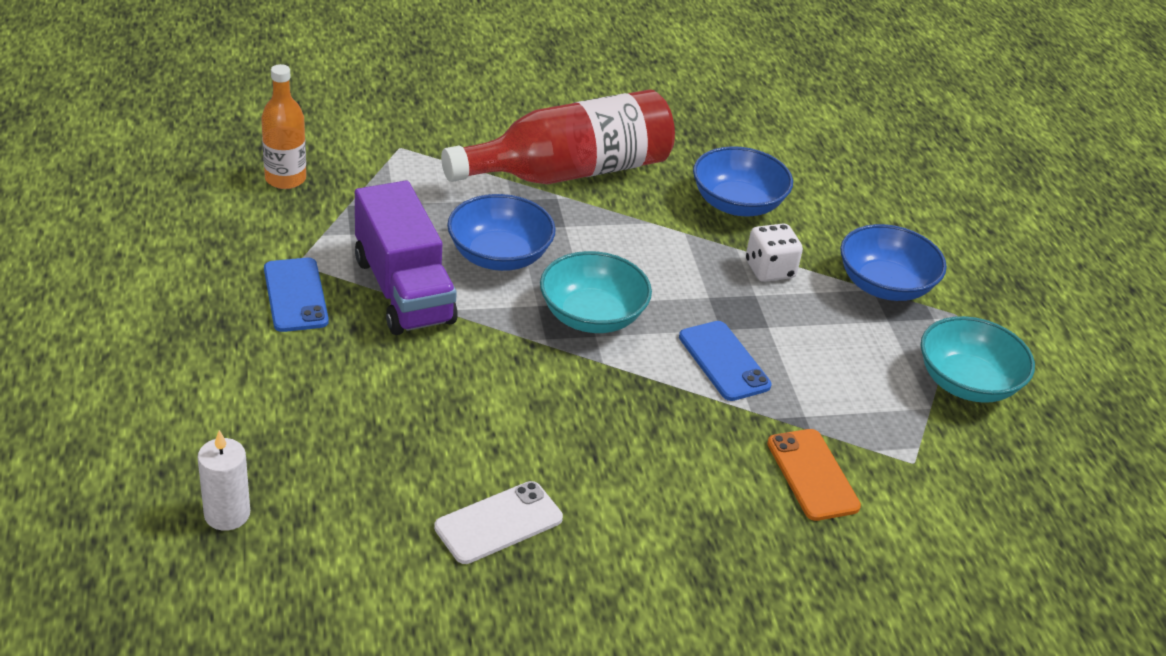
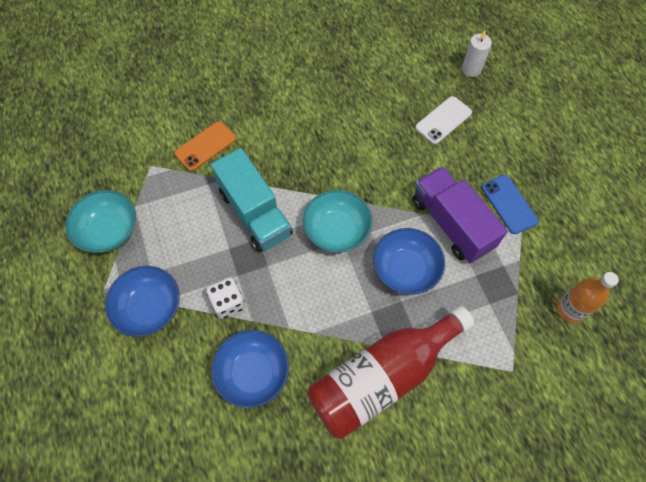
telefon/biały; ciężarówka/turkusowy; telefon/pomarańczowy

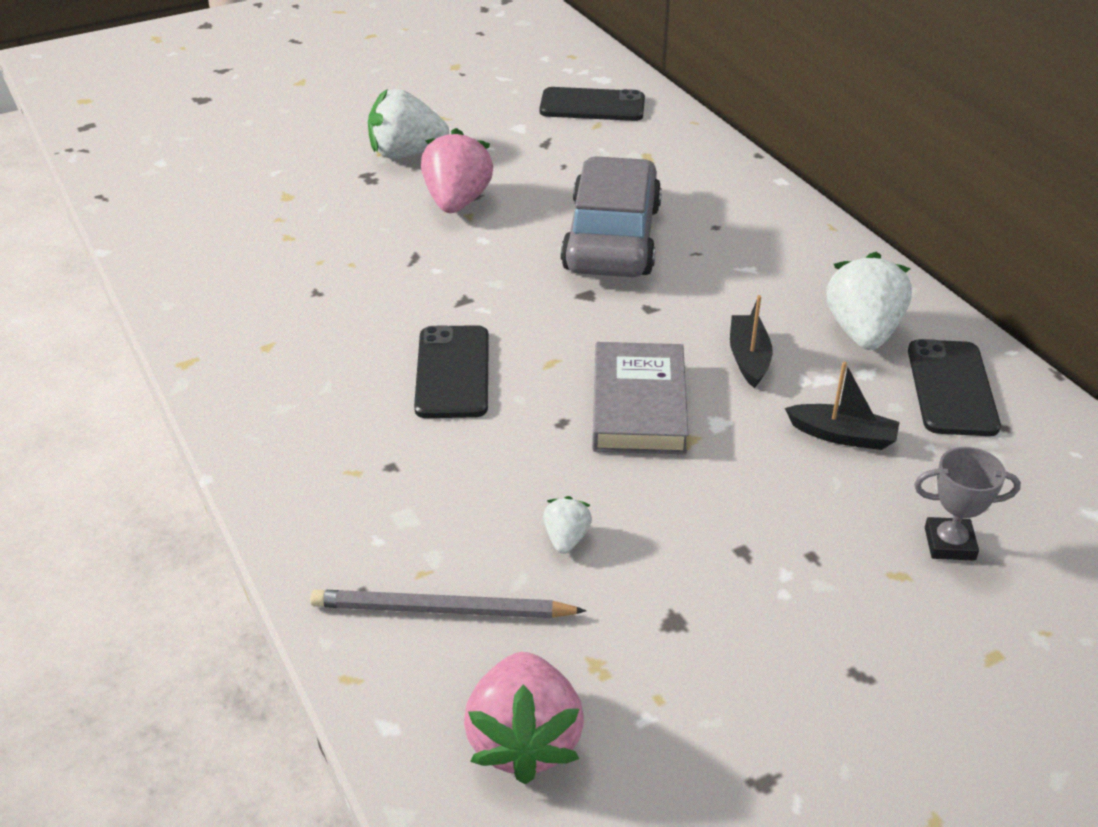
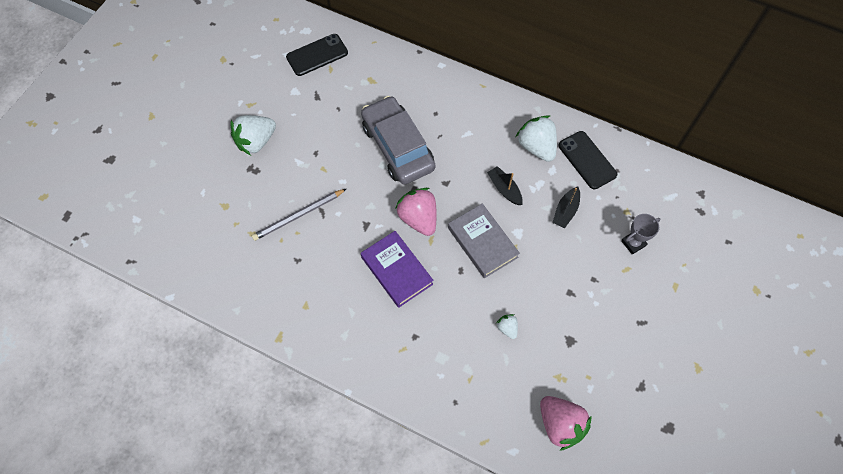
ołówek/szary; książka/fioletowy; truskawka/różowy (no. 1 from left); łódka/czarny (no. 2 from left)

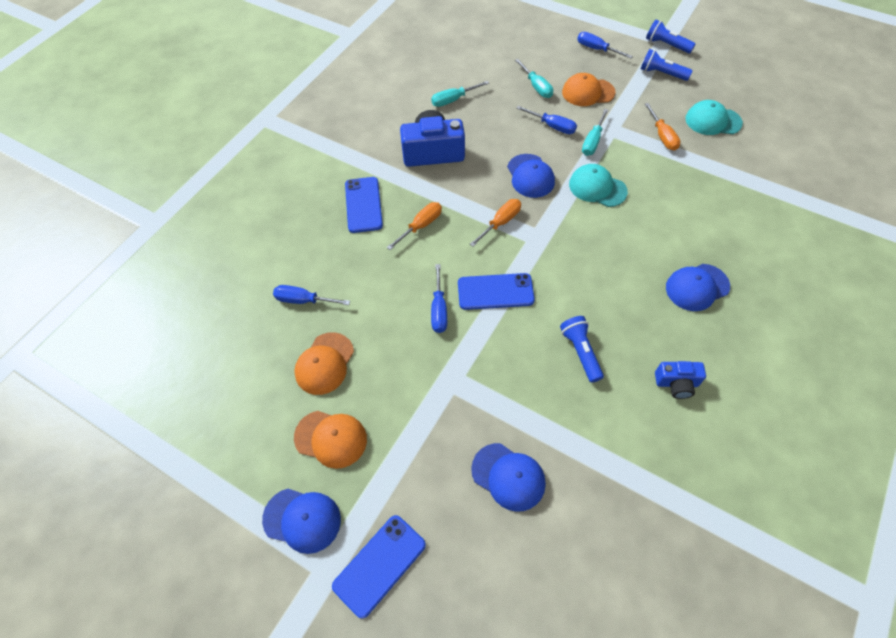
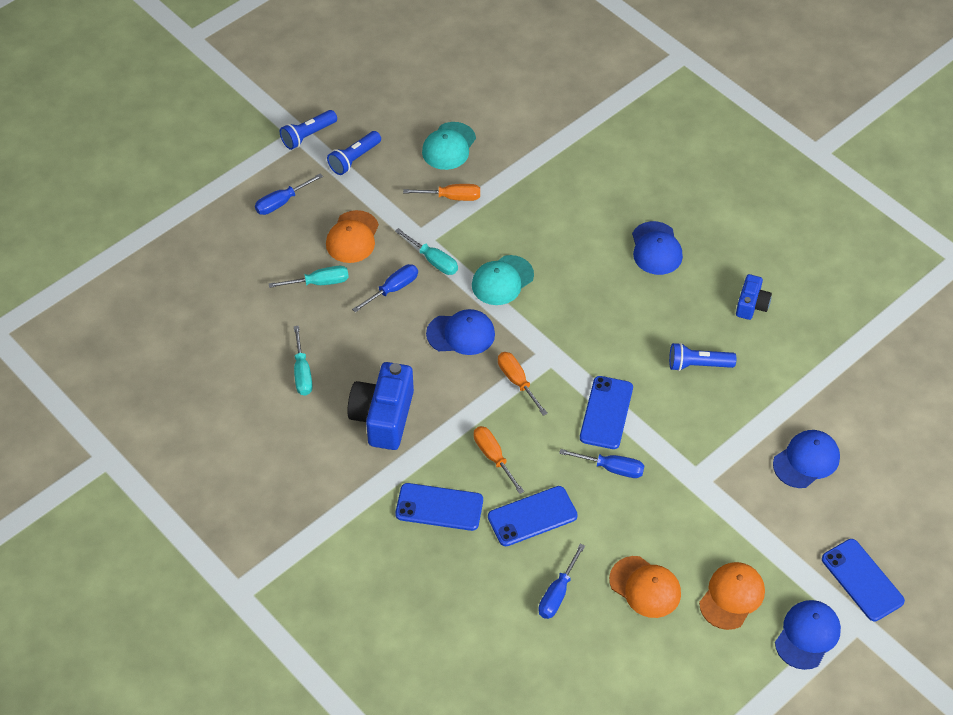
telefon/niebieski (no. 2 from left)

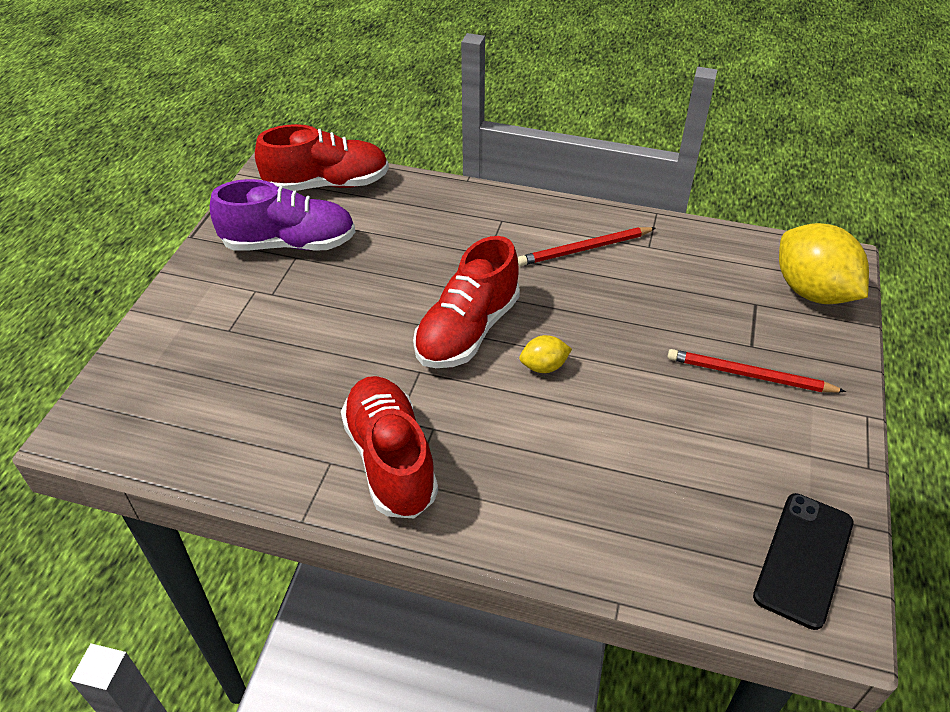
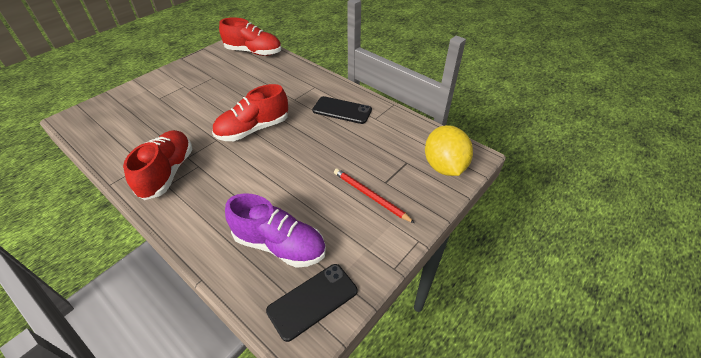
but/fioletowy; telefon/czarny (no. 2 from left); cytryna/żółty (no. 1 from left in the first image)

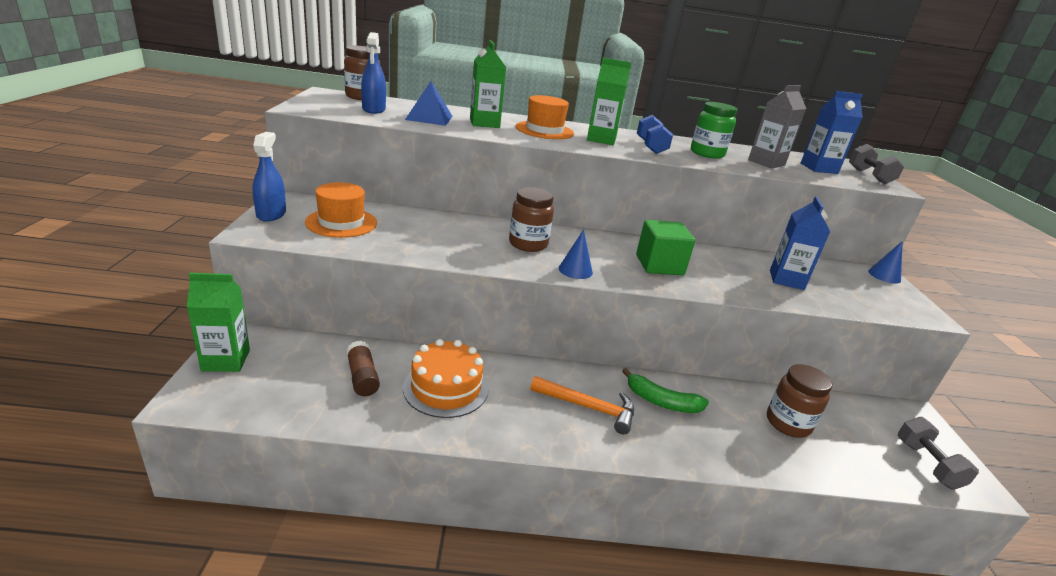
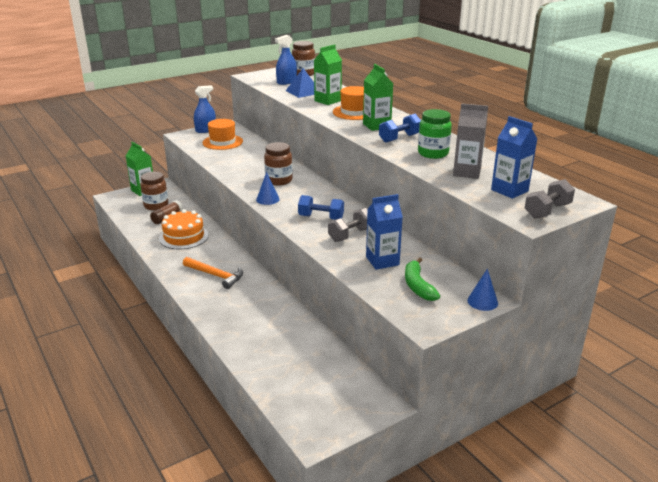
młotek/pomarańczowy; banan/zielony; hantel/niebieski (no. 1 from left); słoik/brązowy (no. 1 from left); hantel/szary (no. 1 from left)

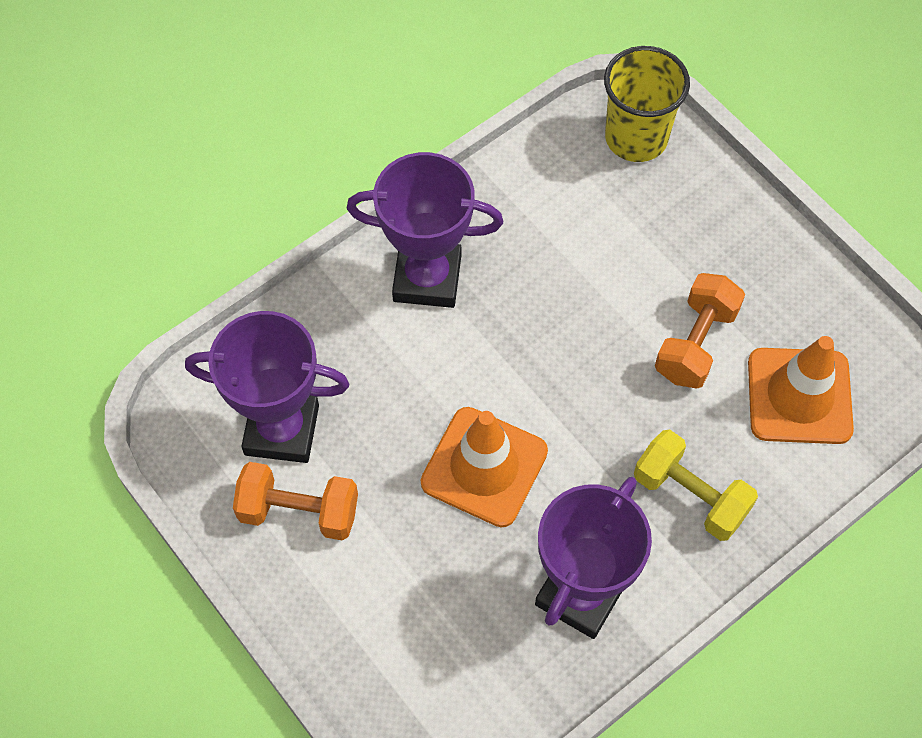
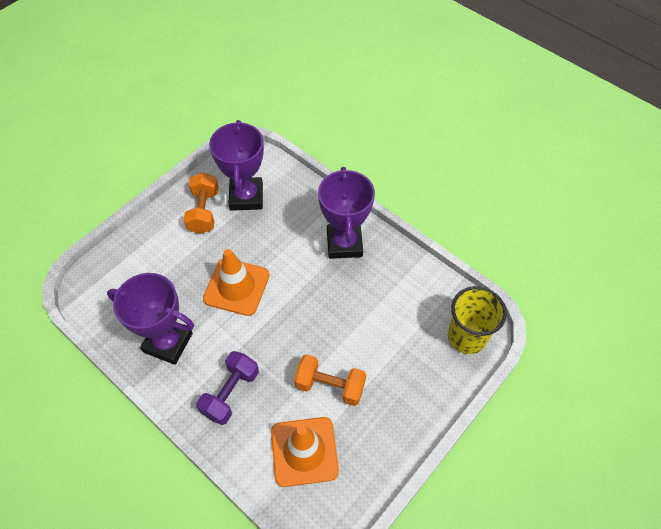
hantel/fioletowy

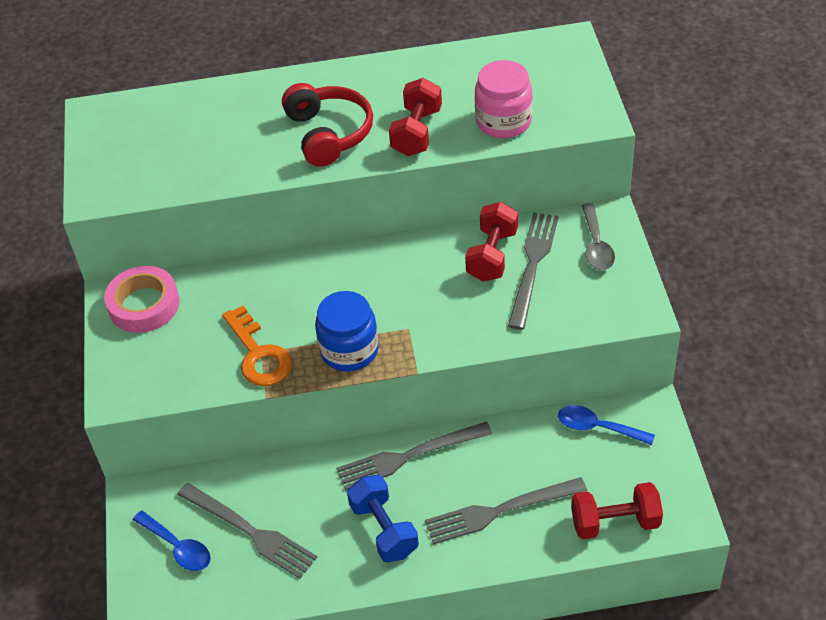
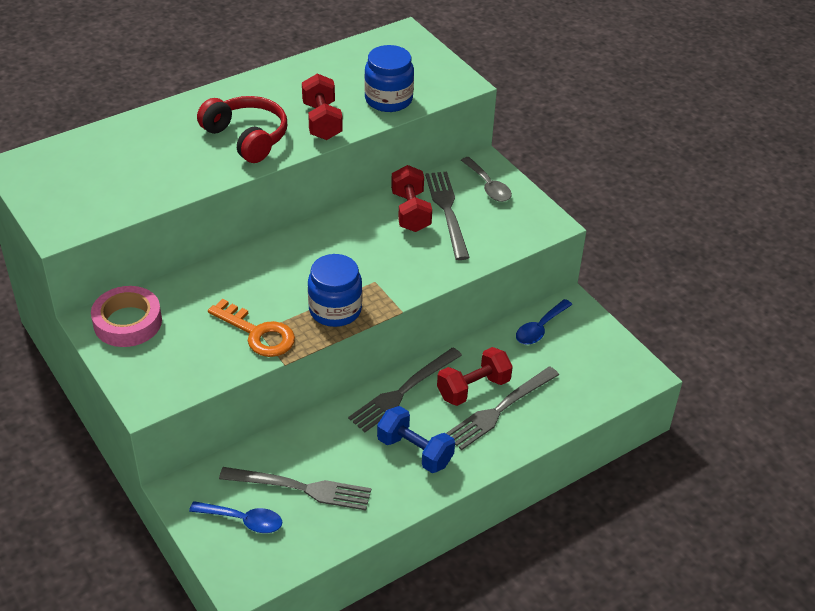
słoik/niebieski (no. 2 from left); łyżka/niebieski (no. 2 from left); hantel/czerwony (no. 3 from left)

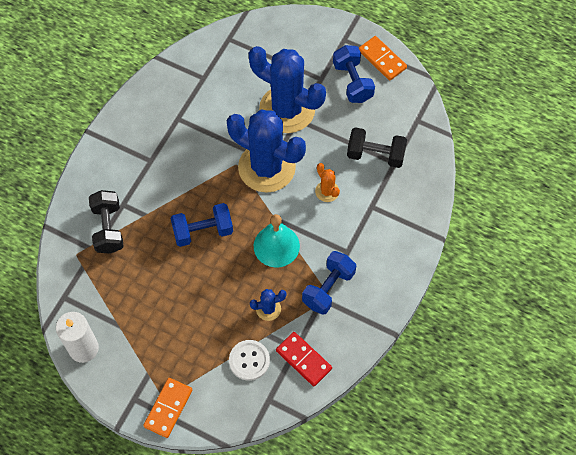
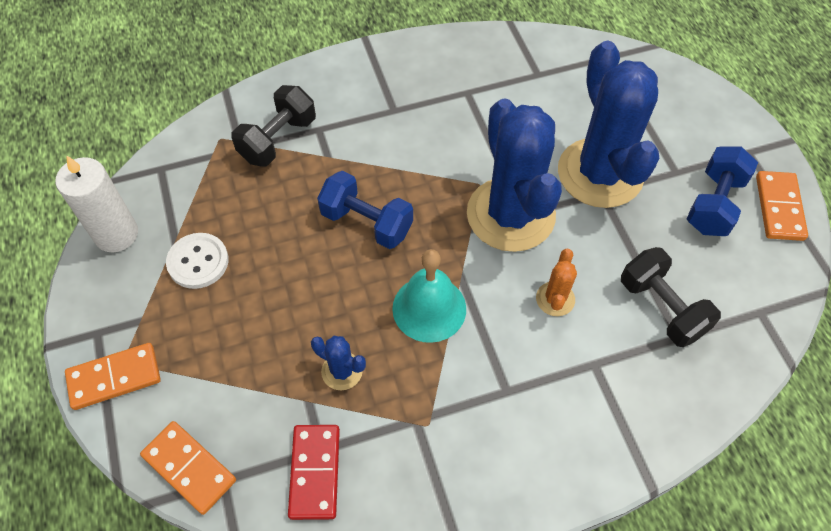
guzik/biały; hantel/niebieski (no. 2 from left in the first image); kostka domina/pomarańczowy (no. 2 from left)

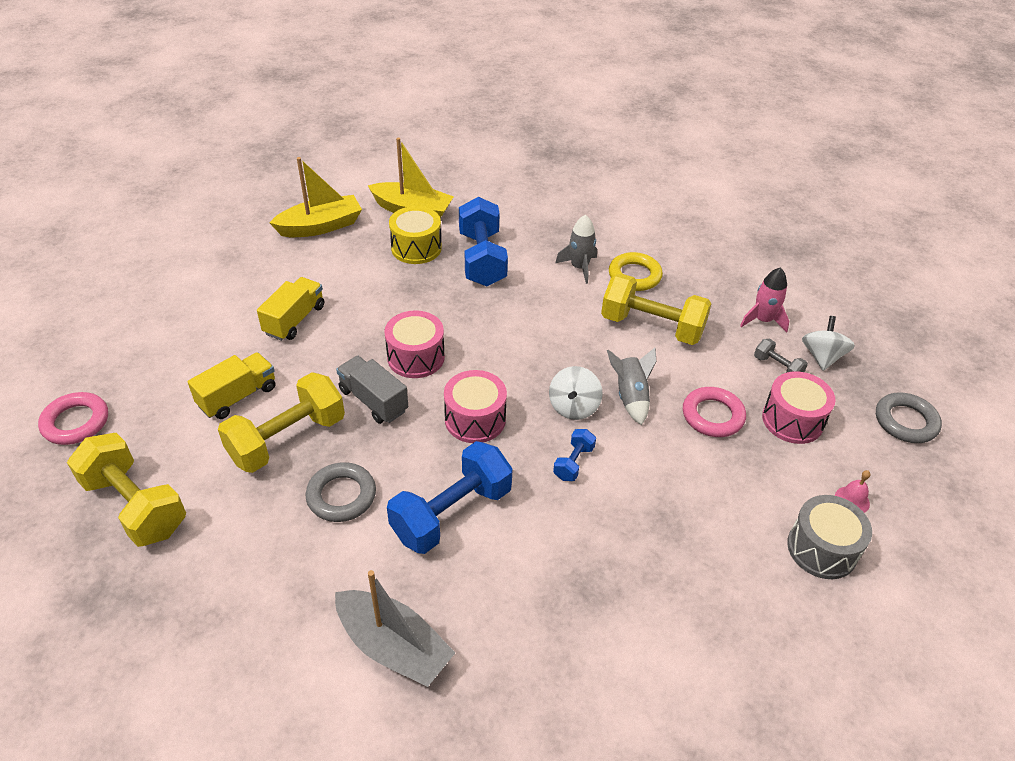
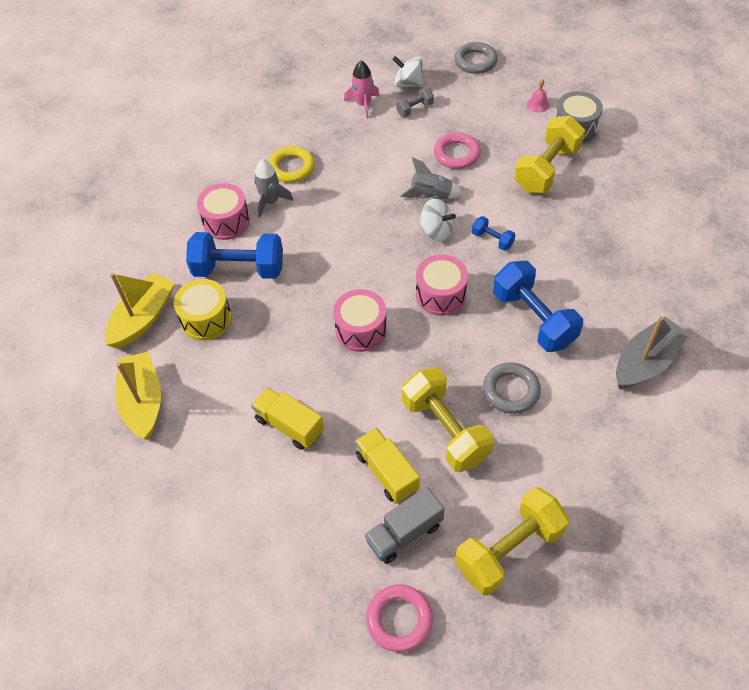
ciężarówka/szary; hantel/żółty (no. 3 from left); bęben/różowy (no. 1 from left)

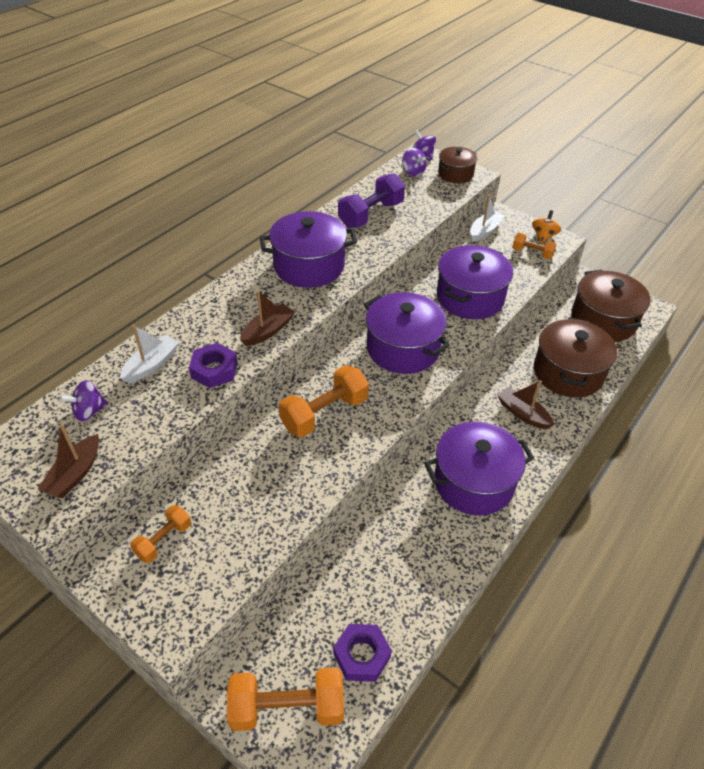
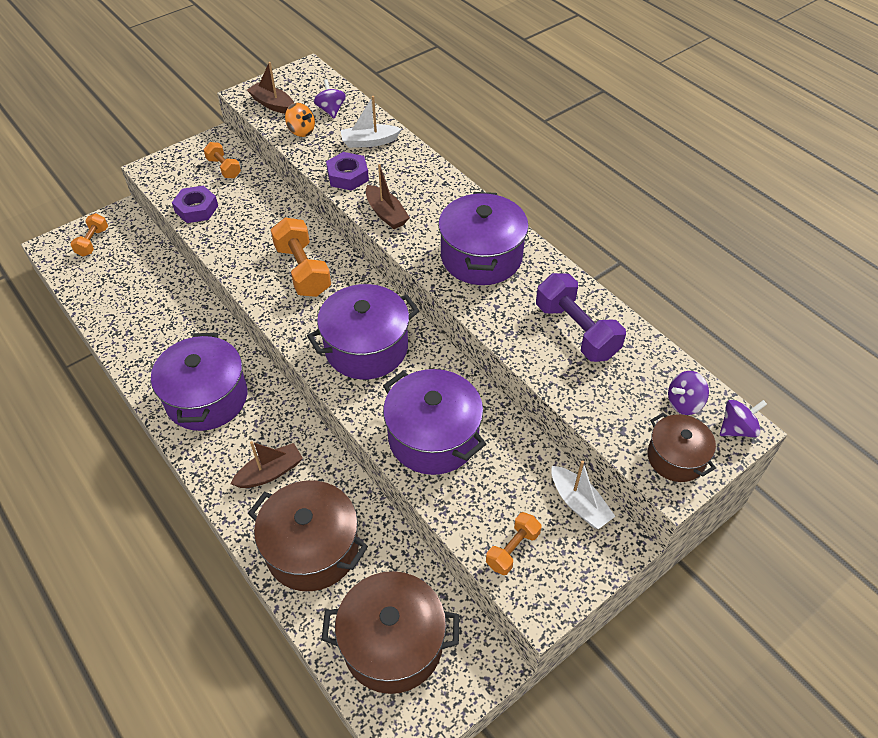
łódka/biały (no. 1 from left); hantel/pomarańczowy (no. 1 from left); nakrętka/fioletowy (no. 1 from left); bączek/pomarańczowy

